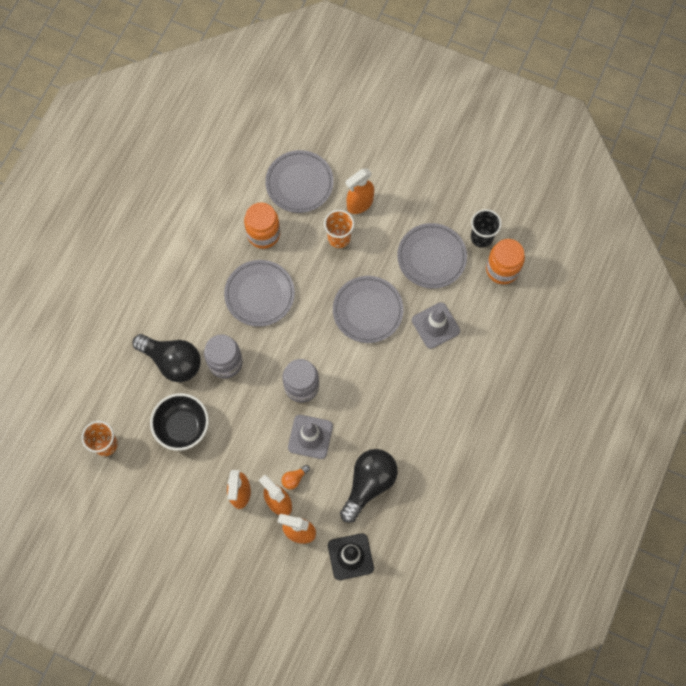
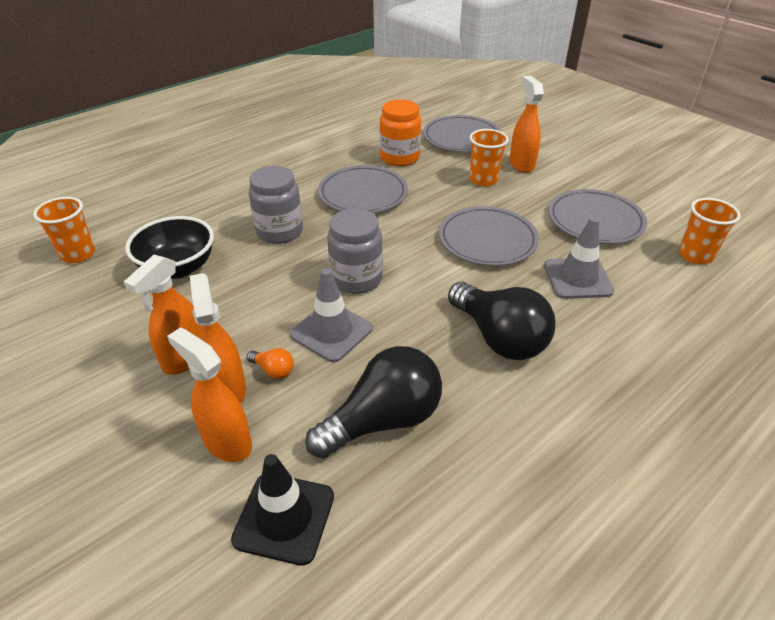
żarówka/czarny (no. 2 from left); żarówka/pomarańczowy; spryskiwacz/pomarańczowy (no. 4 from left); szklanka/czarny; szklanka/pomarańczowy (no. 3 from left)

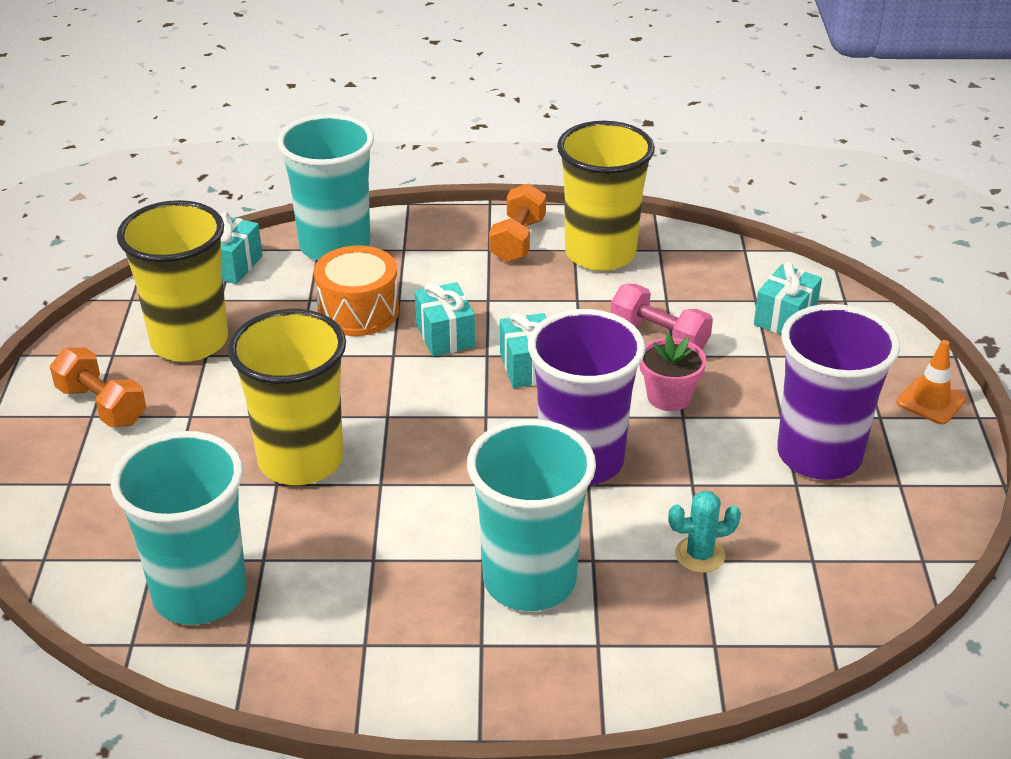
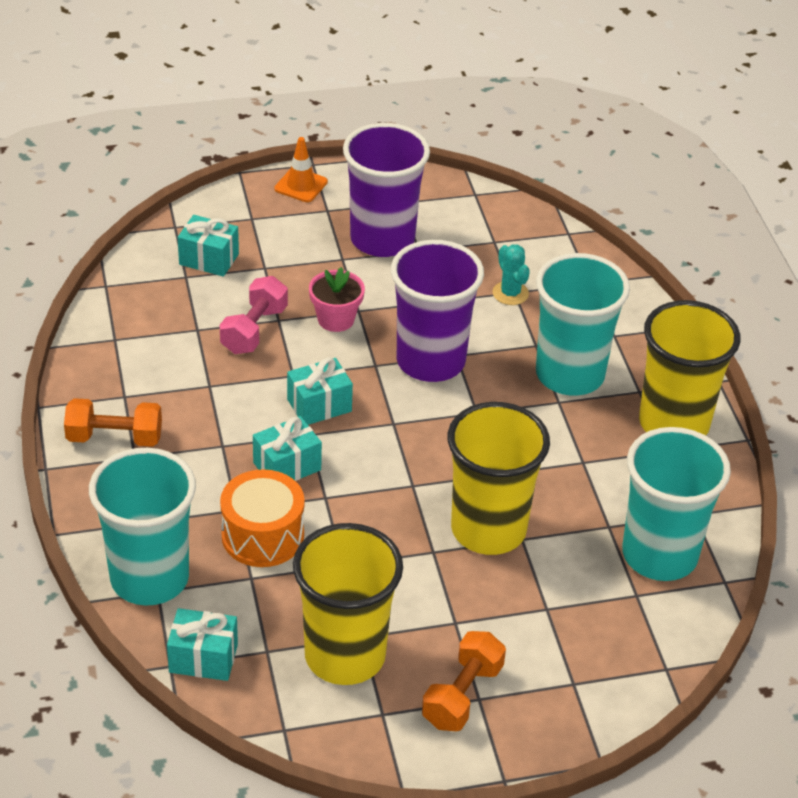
szklanka/żółty (no. 3 from left)

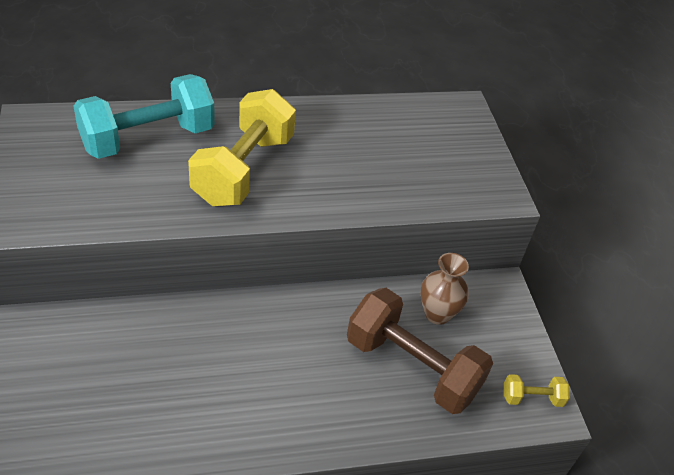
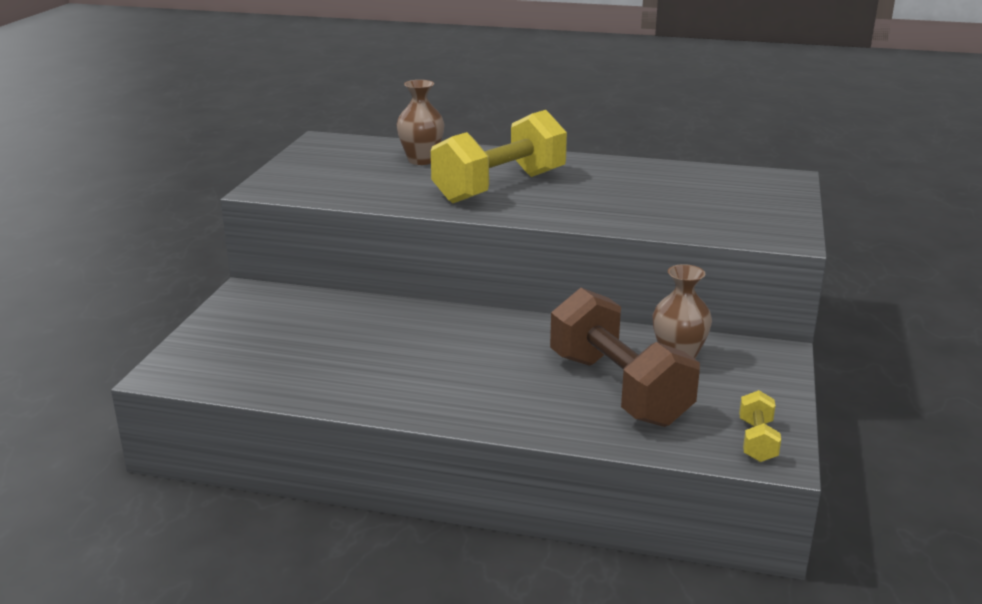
wazon/brązowy (no. 1 from left); hantel/żółty (no. 2 from left)

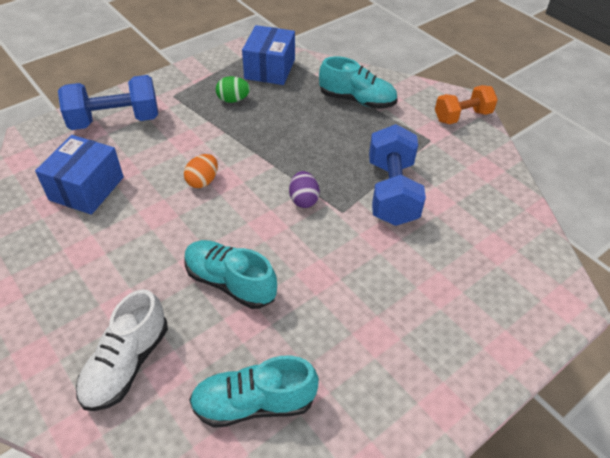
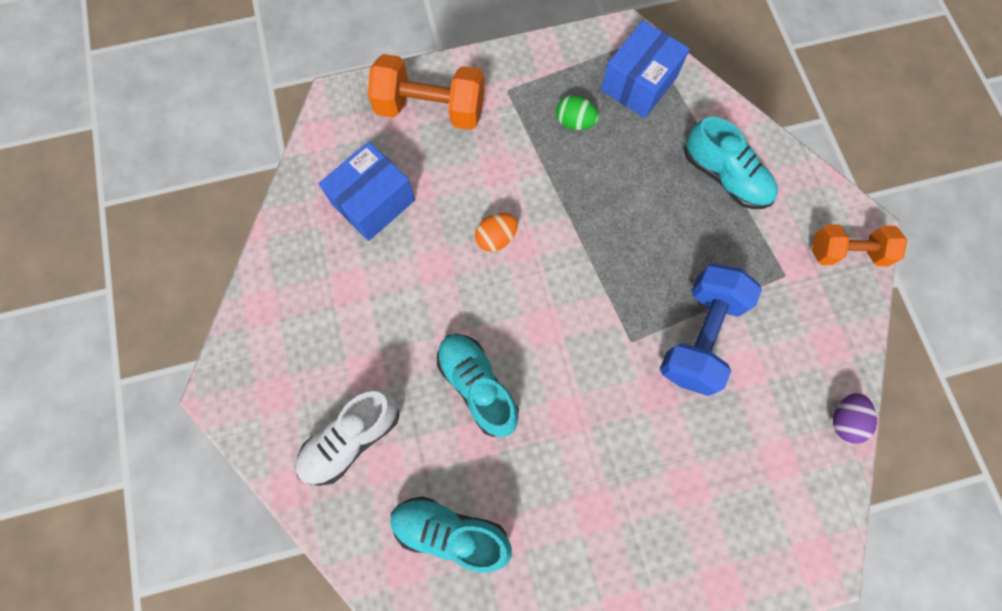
hantel/pomarańczowy (no. 1 from left); jajko/fioletowy

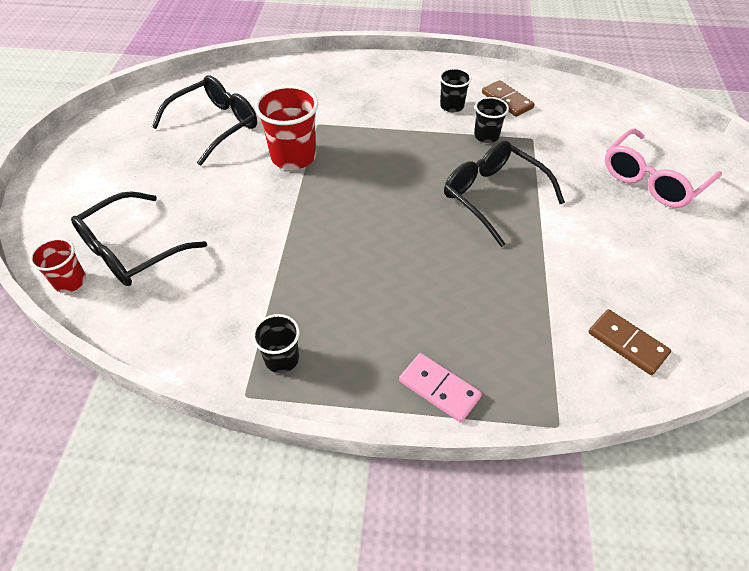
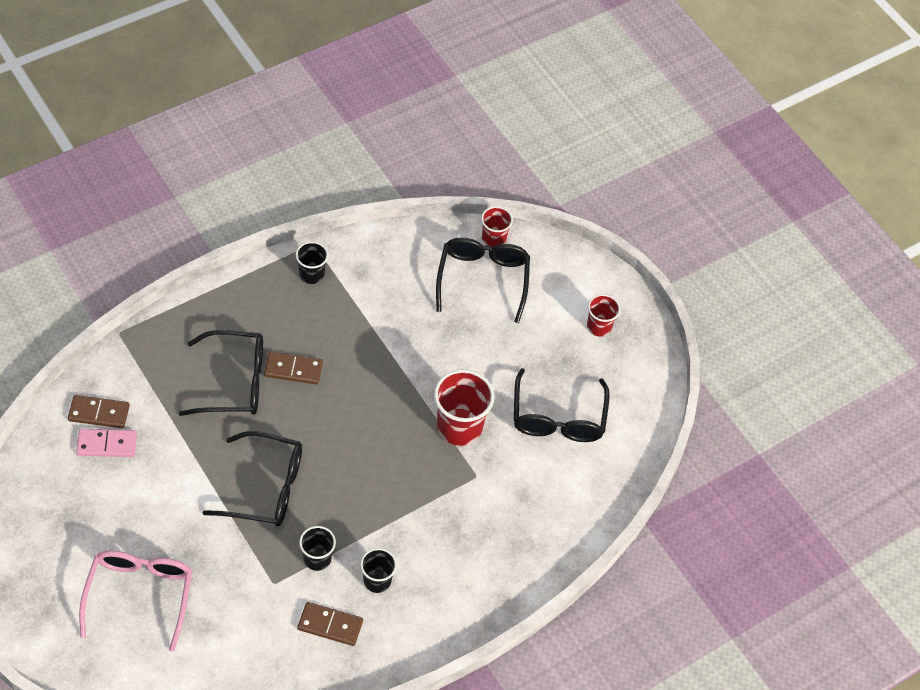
kostka domina/różowy; okulary/czarny (no. 1 from left); kostka domina/brązowy (no. 2 from left); szklanka/czerwony (no. 3 from left)

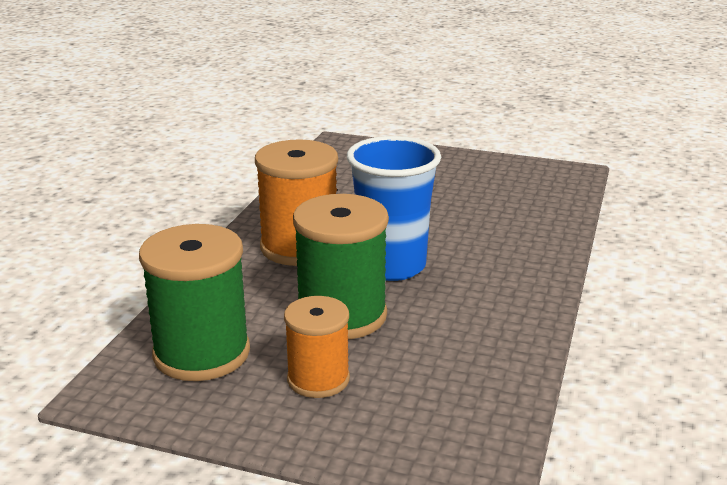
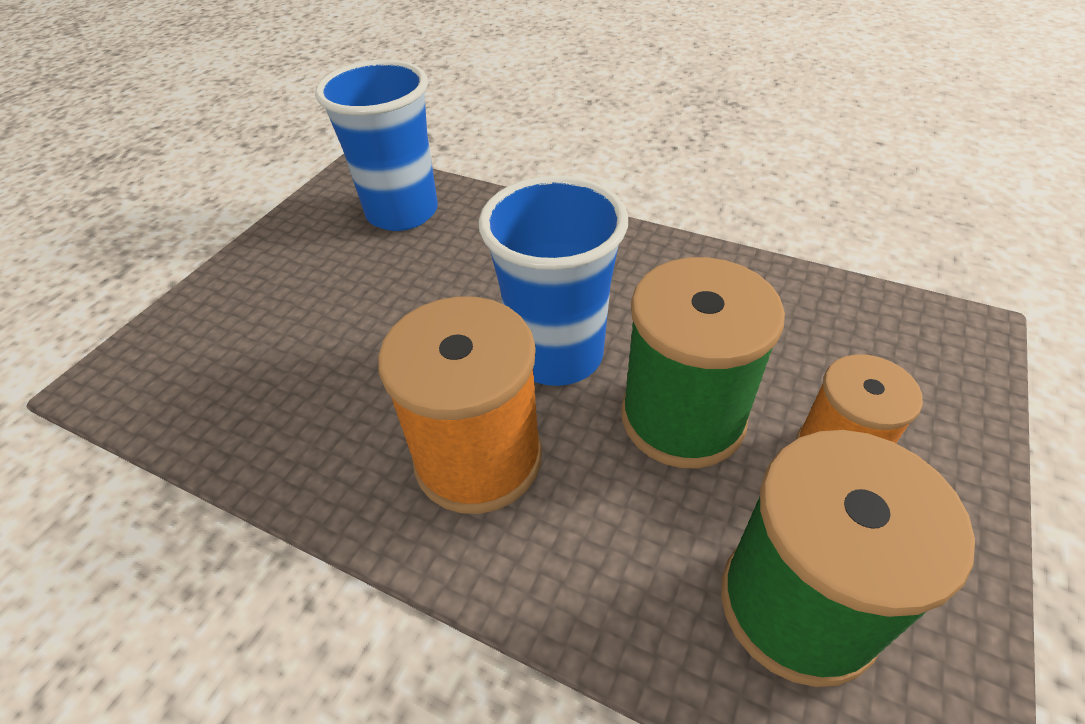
szklanka/niebieski (no. 1 from left)

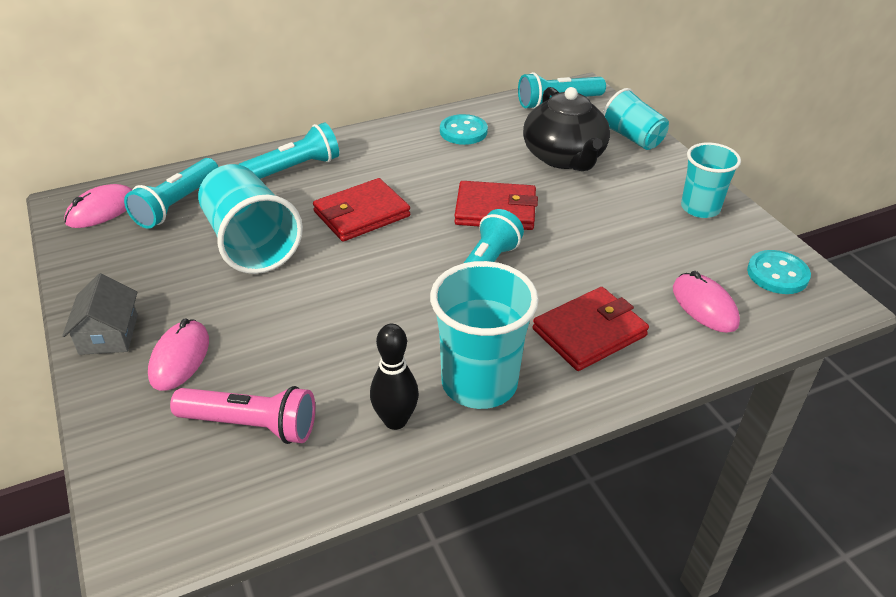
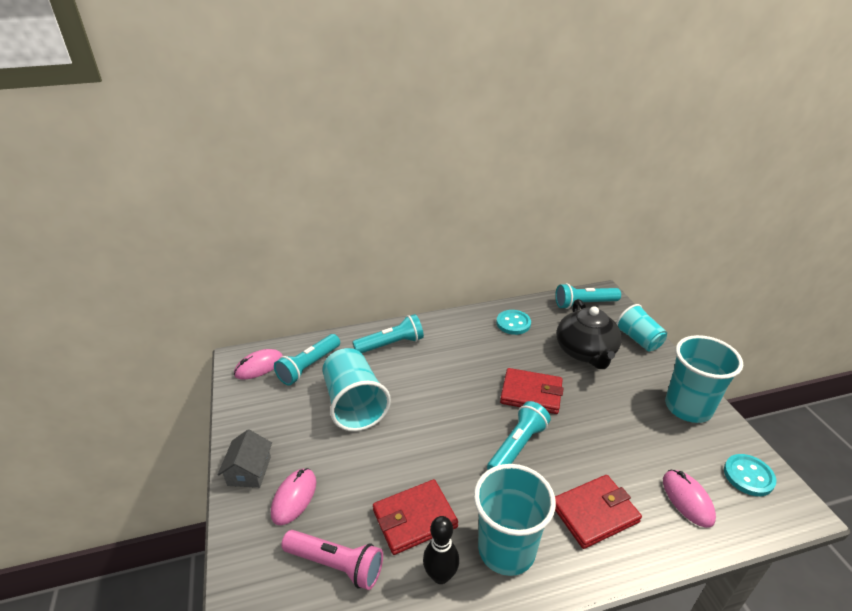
portfel/czerwony (no. 1 from left); szklanka/turkusowy (no. 4 from left)

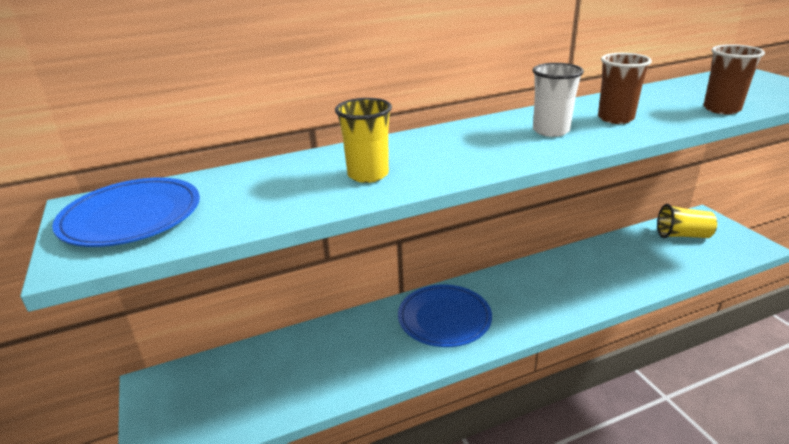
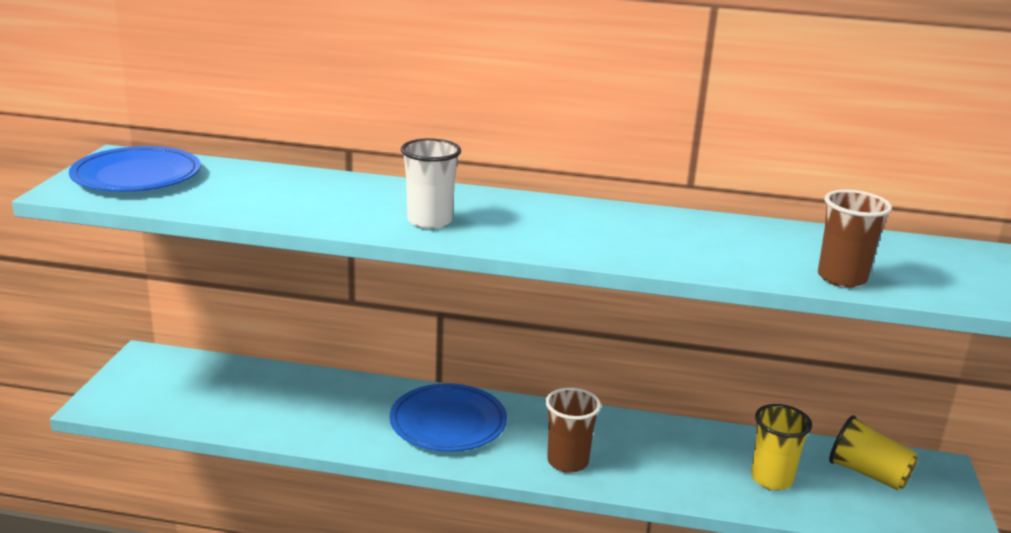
szklanka/żółty (no. 1 from left); szklanka/biały; szklanka/brązowy (no. 1 from left)

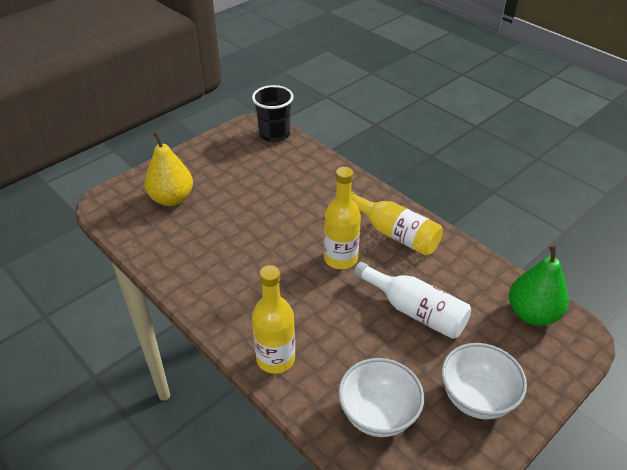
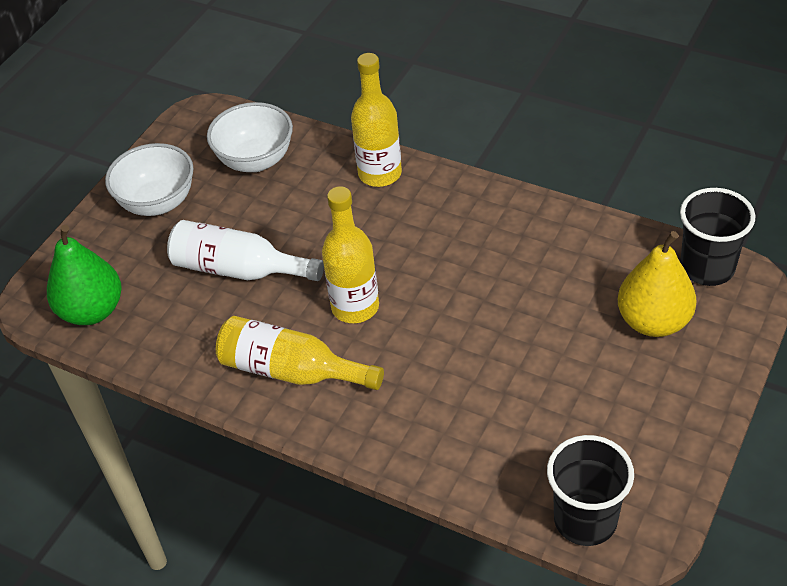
szklanka/czarny (no. 2 from left)

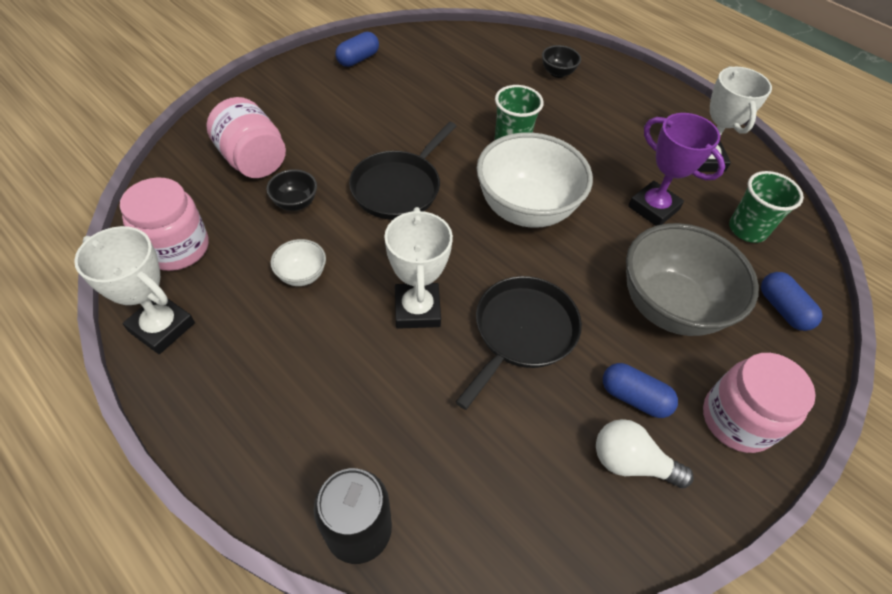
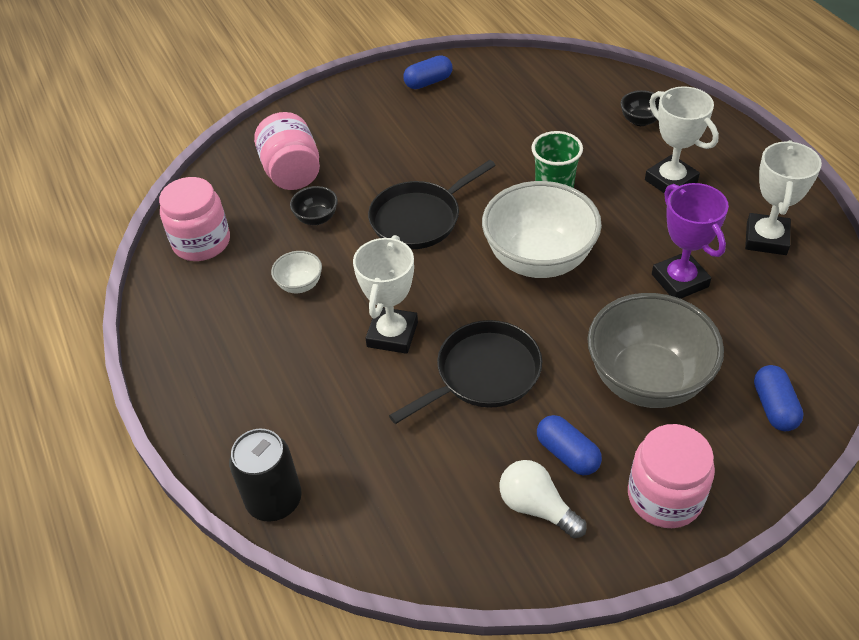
puchar/biały (no. 2 from left); szklanka/zielony (no. 2 from left in the first image)

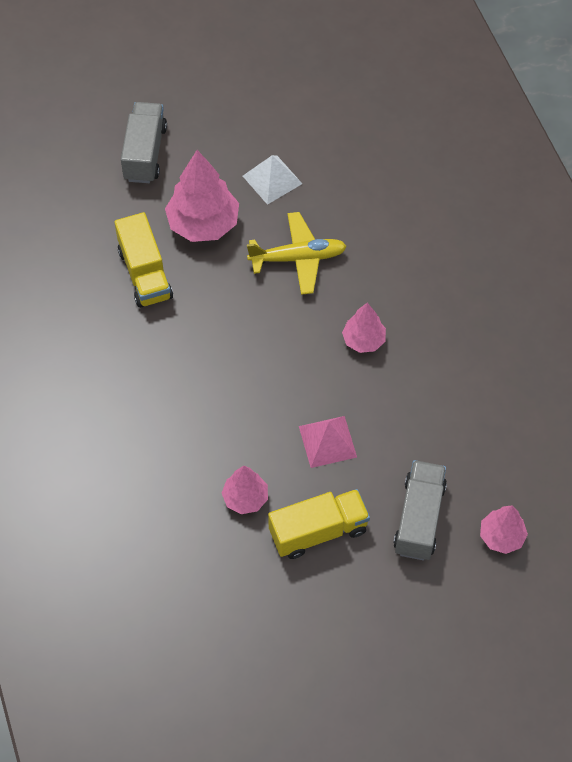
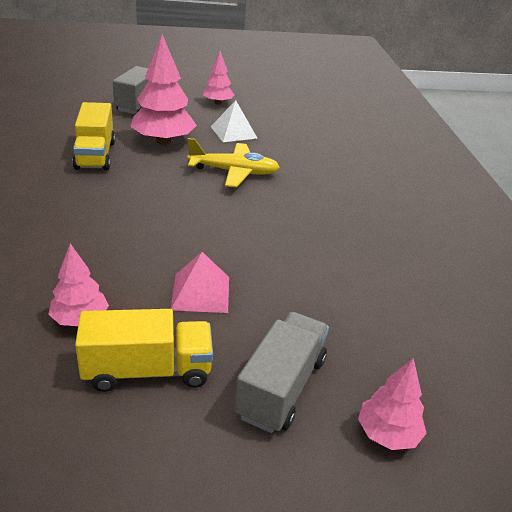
drzewko/różowy (no. 3 from left)

